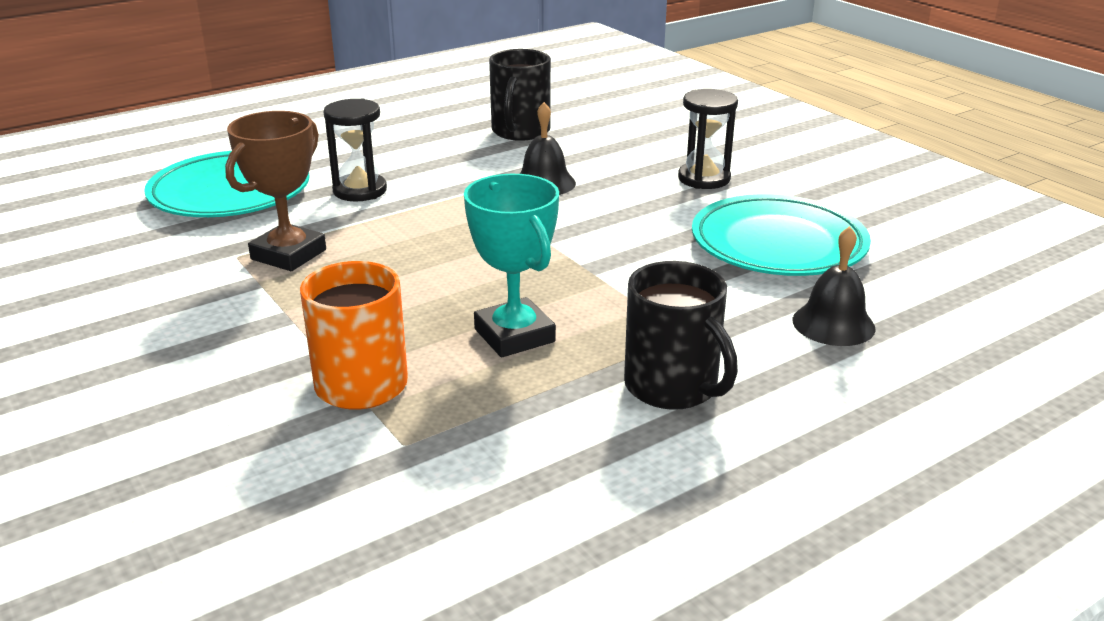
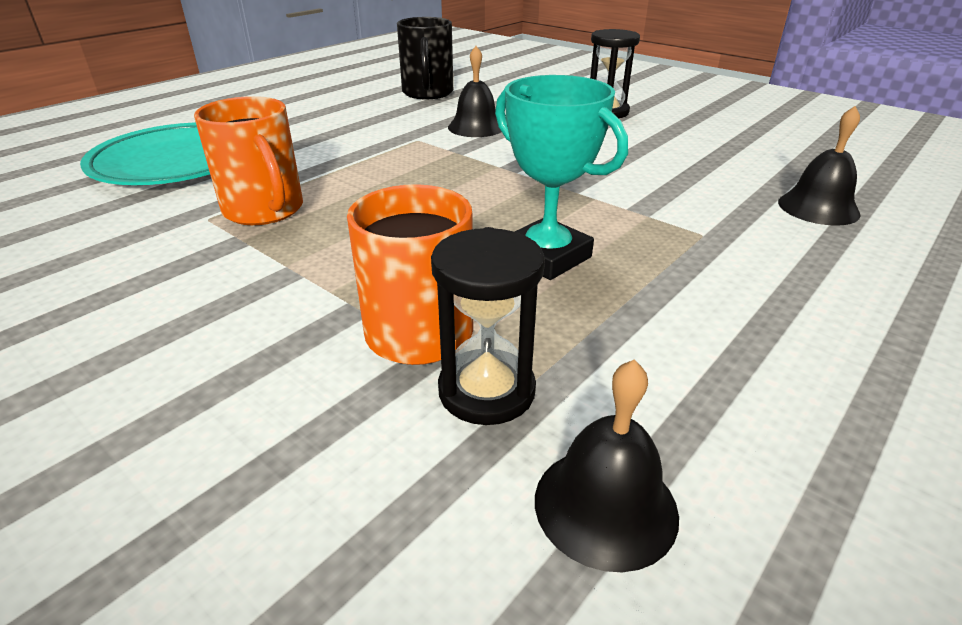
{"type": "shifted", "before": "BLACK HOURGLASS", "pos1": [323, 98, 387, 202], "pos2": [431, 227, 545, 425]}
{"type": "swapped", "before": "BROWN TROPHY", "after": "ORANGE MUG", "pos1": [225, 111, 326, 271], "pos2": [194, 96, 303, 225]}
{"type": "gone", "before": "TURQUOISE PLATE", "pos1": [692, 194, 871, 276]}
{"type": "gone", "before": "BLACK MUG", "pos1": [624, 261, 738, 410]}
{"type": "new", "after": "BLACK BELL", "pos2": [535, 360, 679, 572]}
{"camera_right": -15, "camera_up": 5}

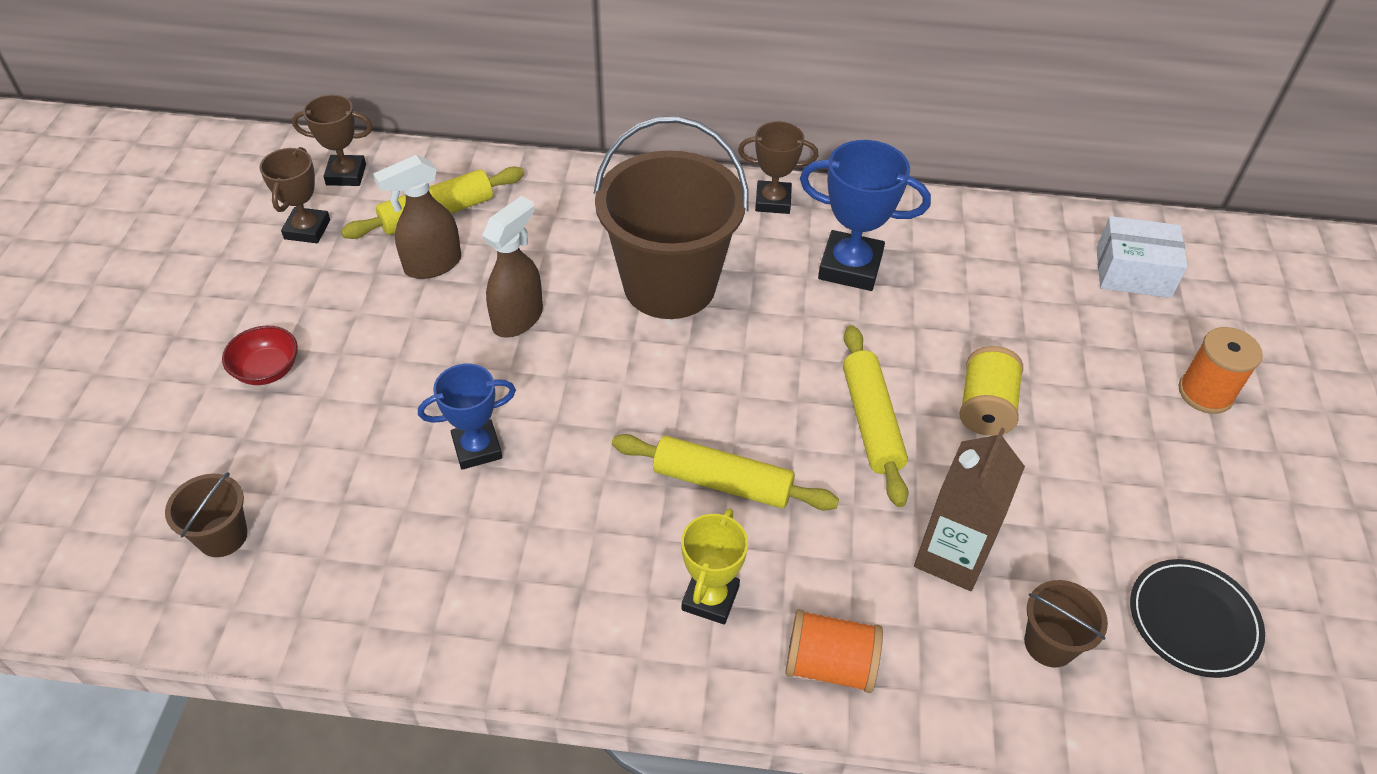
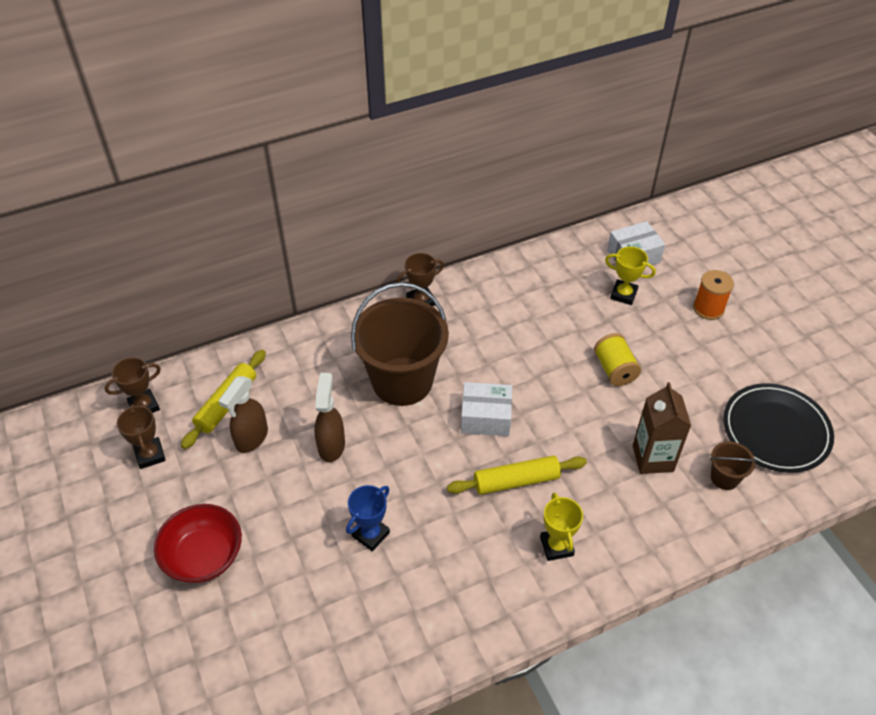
{"type": "gone", "before": "BLUE TROPHY", "pos1": [800, 140, 931, 291]}
{"type": "gone", "before": "YELLOW ROLLING PIN", "pos1": [843, 325, 909, 507]}
{"type": "scaled", "before": "RED BOWL", "pos1": [222, 326, 298, 385], "pos2": [154, 504, 242, 583], "scale": 1.69}
{"type": "gone", "before": "BROWN BUCKET", "pos1": [165, 472, 248, 557]}
{"type": "scaled", "before": "BLACK PLATE", "pos1": [1130, 559, 1265, 678], "pos2": [723, 383, 834, 473], "scale": 1.53}
{"type": "gone", "before": "ORANGE SPOOL", "pos1": [785, 609, 883, 693]}
{"type": "new", "after": "YELLOW TROPHY", "pos2": [605, 246, 656, 305]}
{"type": "new", "after": "WHITE BOX", "pos2": [461, 382, 512, 436]}
{"camera_right": -30, "camera_up": 0}

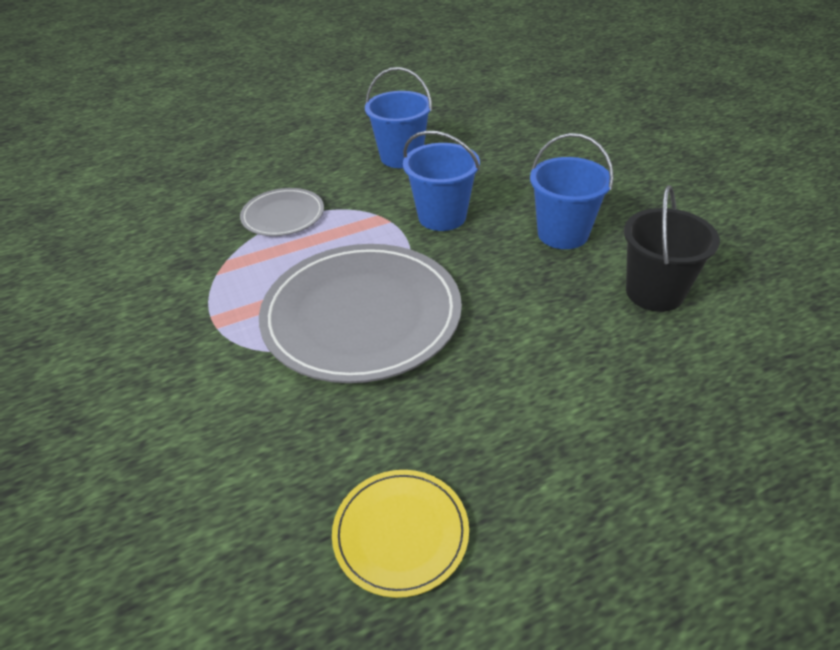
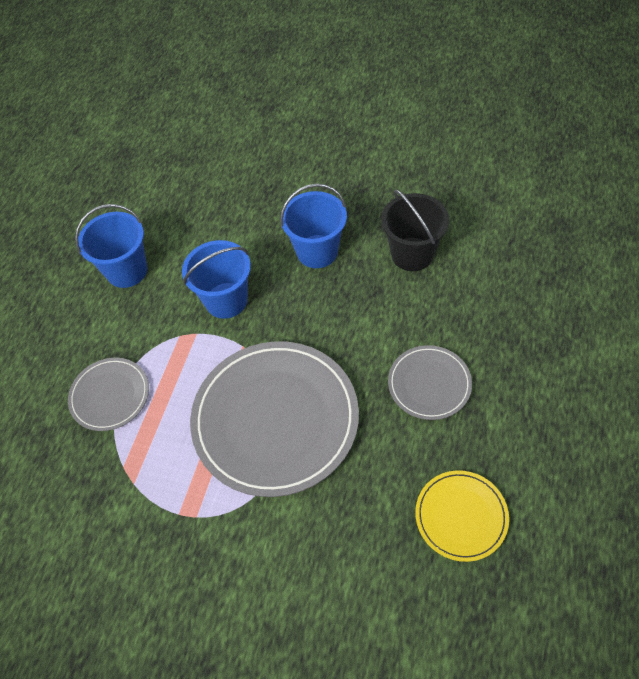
{"type": "new", "after": "GREY PLATE", "pos2": [388, 345, 472, 420]}
{"camera_right": -45, "camera_up": 15}

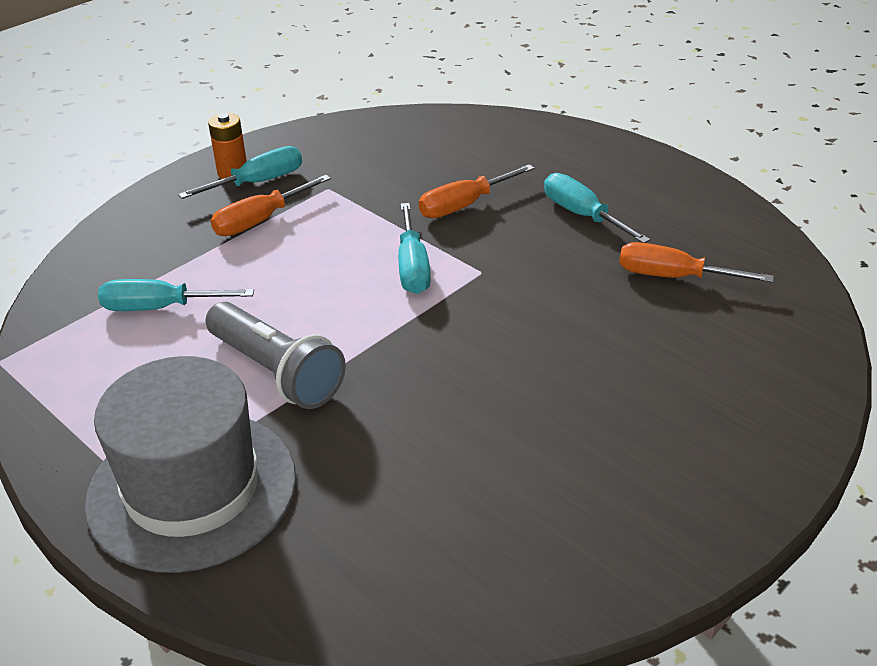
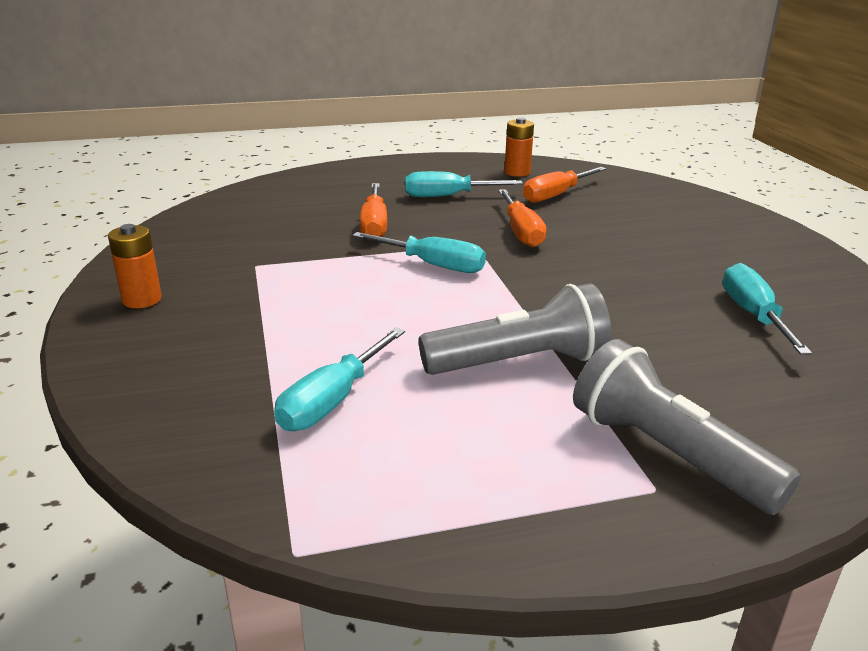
{"type": "shifted", "before": "TURQUOISE SCREWDRIVER", "pos1": [178, 146, 302, 199], "pos2": [723, 263, 812, 355]}
{"type": "shifted", "before": "ORANGE SCREWDRIVER", "pos1": [211, 175, 331, 236], "pos2": [498, 189, 547, 247]}
{"type": "swapped", "before": "GREY HAT", "after": "GREY FLASHLIGHT", "pos1": [85, 356, 296, 573], "pos2": [573, 339, 801, 515]}
{"type": "new", "after": "ORANGE BATTERY", "pos2": [504, 117, 534, 177]}
{"camera_right": -60, "camera_up": -10}

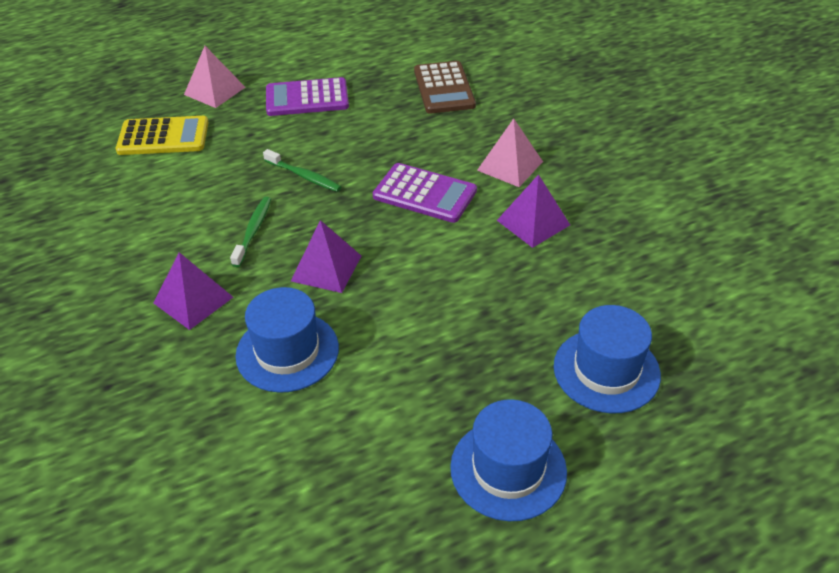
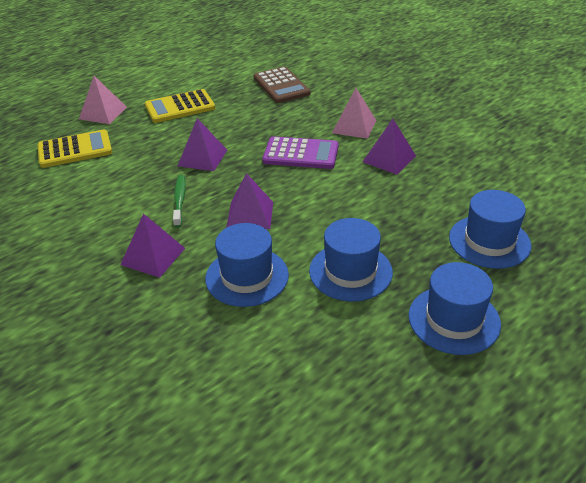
{"type": "repainted", "before": "PURPLE CALCULATOR", "after": "YELLOW CALCULATOR", "pos1": [266, 77, 349, 116], "pos2": [145, 89, 215, 123]}
{"type": "swapped", "before": "GREEN TOOTHBRUSH", "after": "PURPLE PYRAMID", "pos1": [263, 149, 341, 192], "pos2": [178, 118, 227, 171]}
{"type": "new", "after": "BLUE HAT", "pos2": [309, 218, 393, 302]}
{"camera_right": -15, "camera_up": -5}

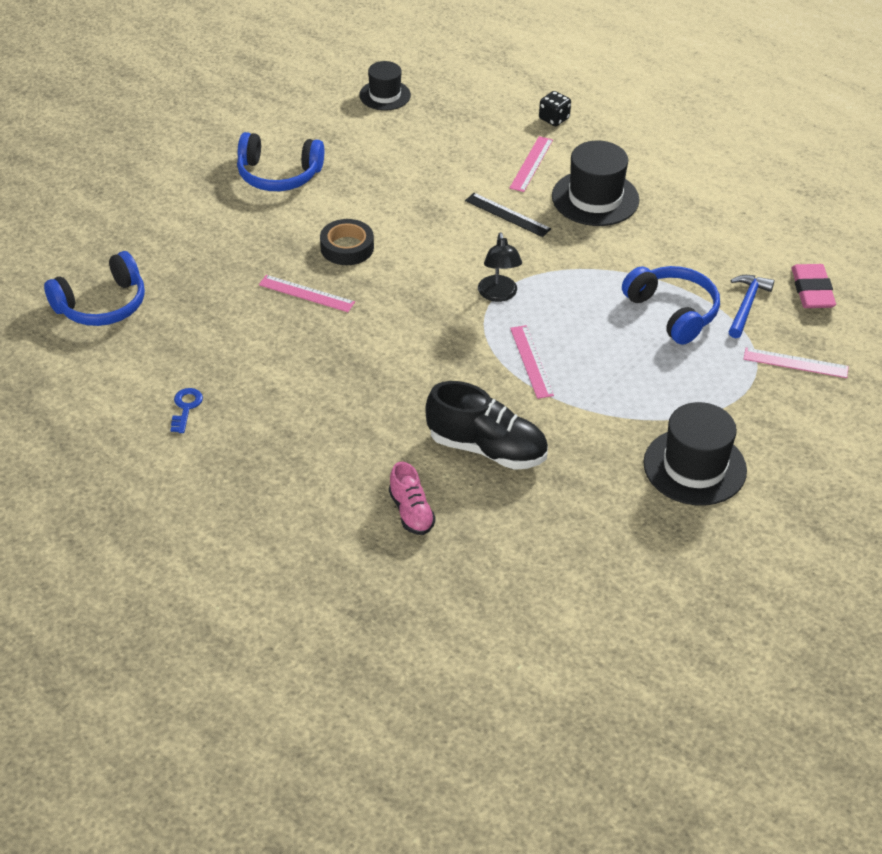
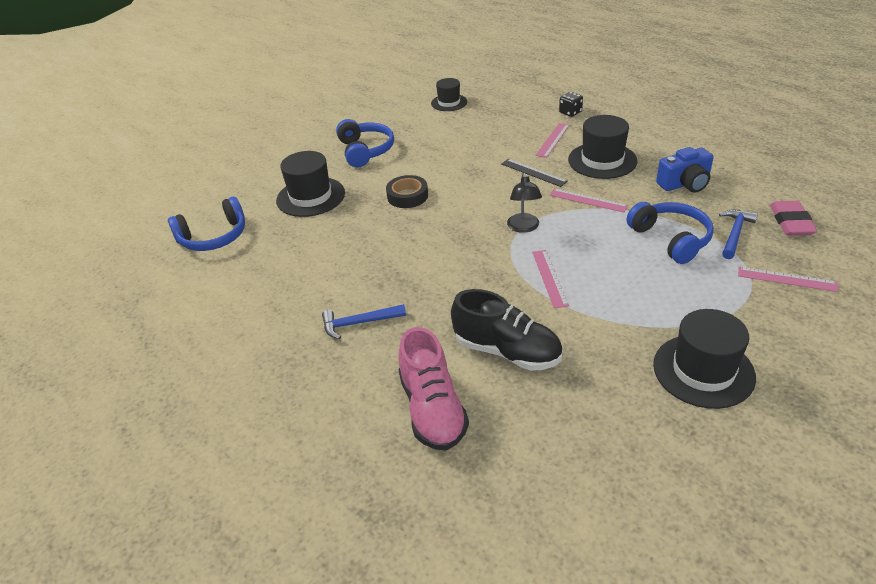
{"type": "rotated", "before": "BLUE HEADPHONES", "pos1": [237, 132, 324, 191], "pos2": [336, 119, 394, 167], "turn": -120}
{"type": "shifted", "before": "PINK RULER", "pos1": [259, 275, 355, 312], "pos2": [550, 188, 628, 212]}
{"type": "gone", "before": "BLUE KEY", "pos1": [170, 388, 203, 433]}
{"type": "scaled", "before": "PINK SHOE", "pos1": [389, 462, 436, 535], "pos2": [398, 327, 469, 450], "scale": 1.72}
{"type": "new", "after": "BLUE CAMERA", "pos2": [656, 147, 714, 193]}
{"type": "new", "after": "BLACK HAT", "pos2": [276, 151, 345, 217]}
{"type": "new", "after": "BLUE HAMMER", "pos2": [322, 304, 406, 339]}
{"camera_right": 10, "camera_up": -5}

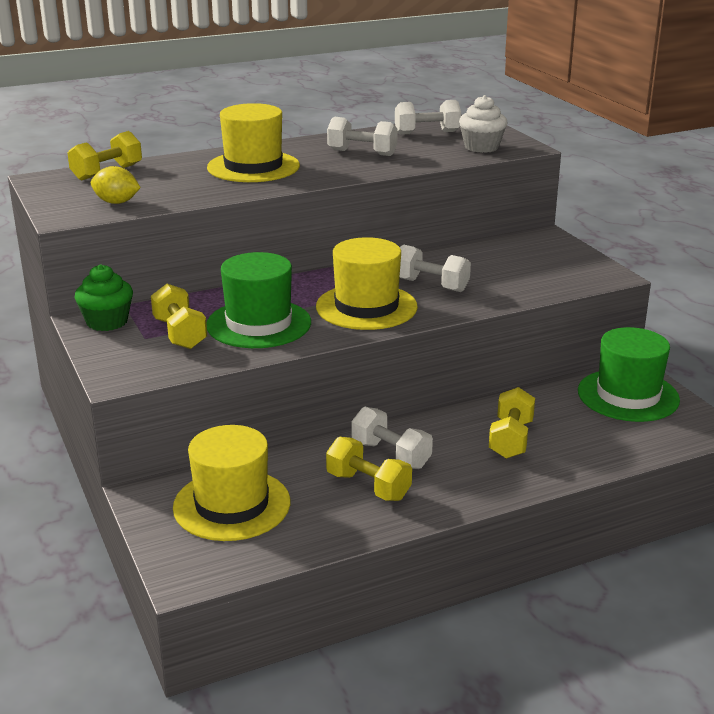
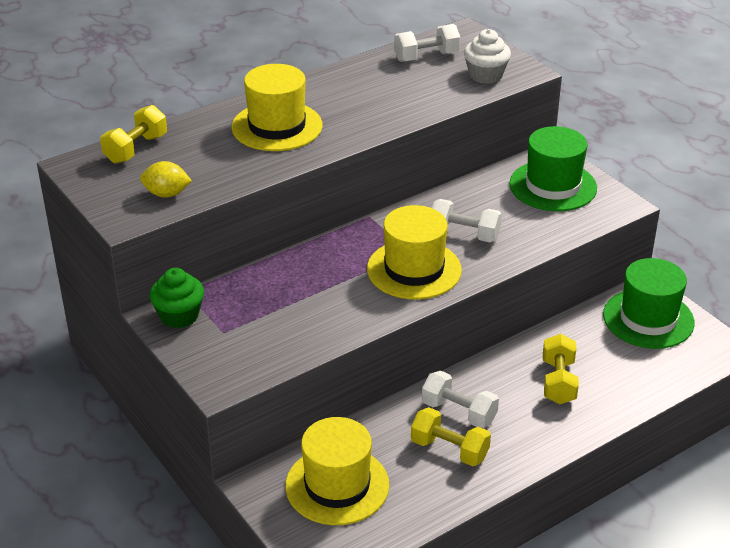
{"type": "gone", "before": "WHITE DUMBBELL", "pos1": [327, 117, 398, 156]}
{"type": "shifted", "before": "GREEN HAT", "pos1": [206, 252, 311, 348], "pos2": [509, 126, 597, 211]}
{"type": "gone", "before": "YELLOW DUMBBELL", "pos1": [151, 284, 207, 349]}
{"camera_right": -10, "camera_up": 10}

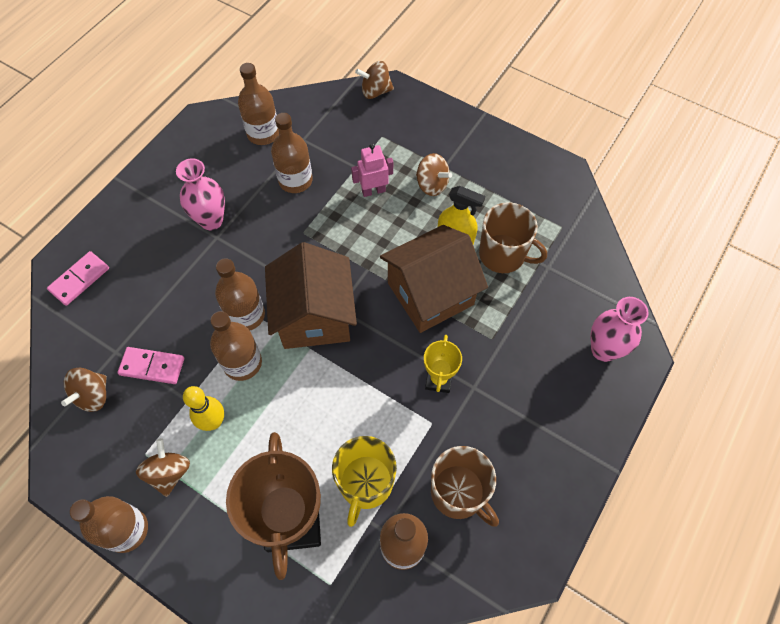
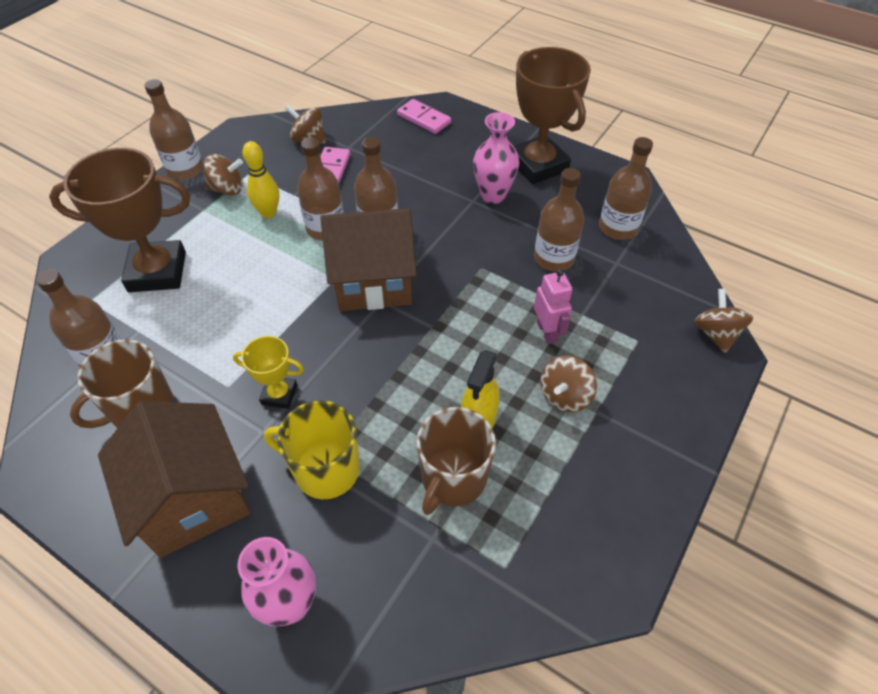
{"type": "shifted", "before": "BROWN HOUSE", "pos1": [380, 225, 488, 333], "pos2": [98, 401, 250, 558]}
{"type": "shifted", "before": "YELLOW MUG", "pos1": [332, 436, 397, 527], "pos2": [264, 400, 360, 499]}
{"type": "new", "after": "BROWN TROPHY", "pos2": [514, 47, 591, 184]}
{"camera_right": 90, "camera_up": -10}

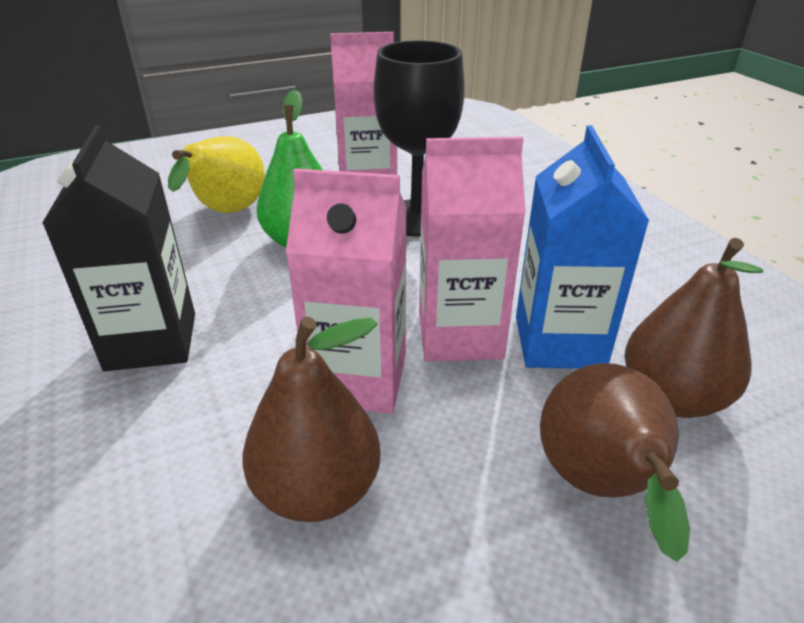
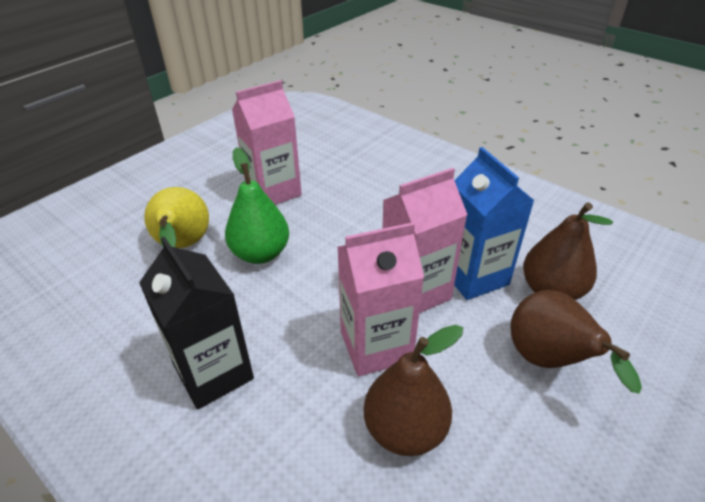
{"type": "gone", "before": "BLACK GOBLET", "pos1": [374, 40, 465, 237]}
{"camera_right": -25, "camera_up": 5}

